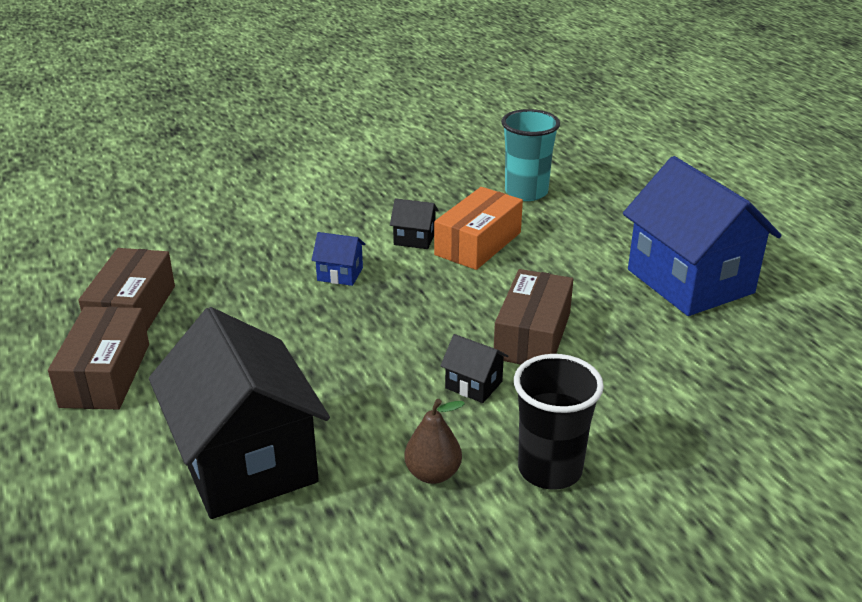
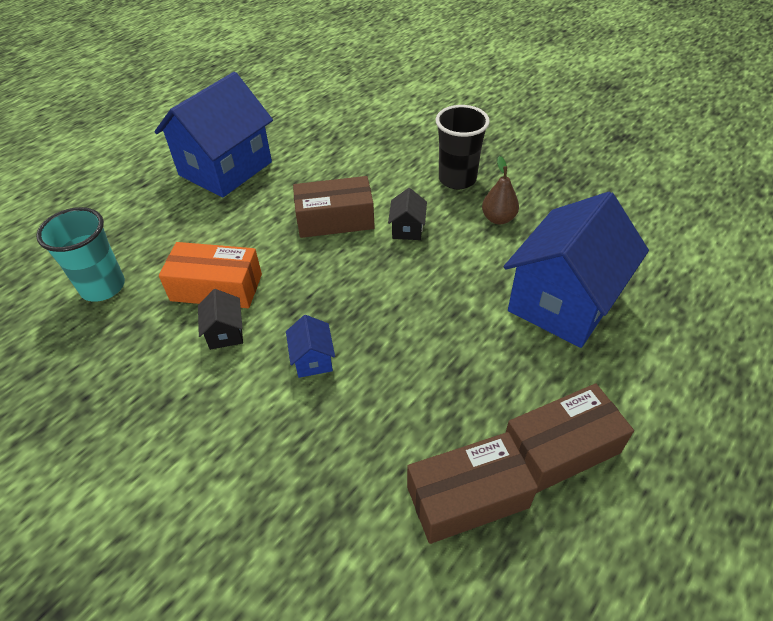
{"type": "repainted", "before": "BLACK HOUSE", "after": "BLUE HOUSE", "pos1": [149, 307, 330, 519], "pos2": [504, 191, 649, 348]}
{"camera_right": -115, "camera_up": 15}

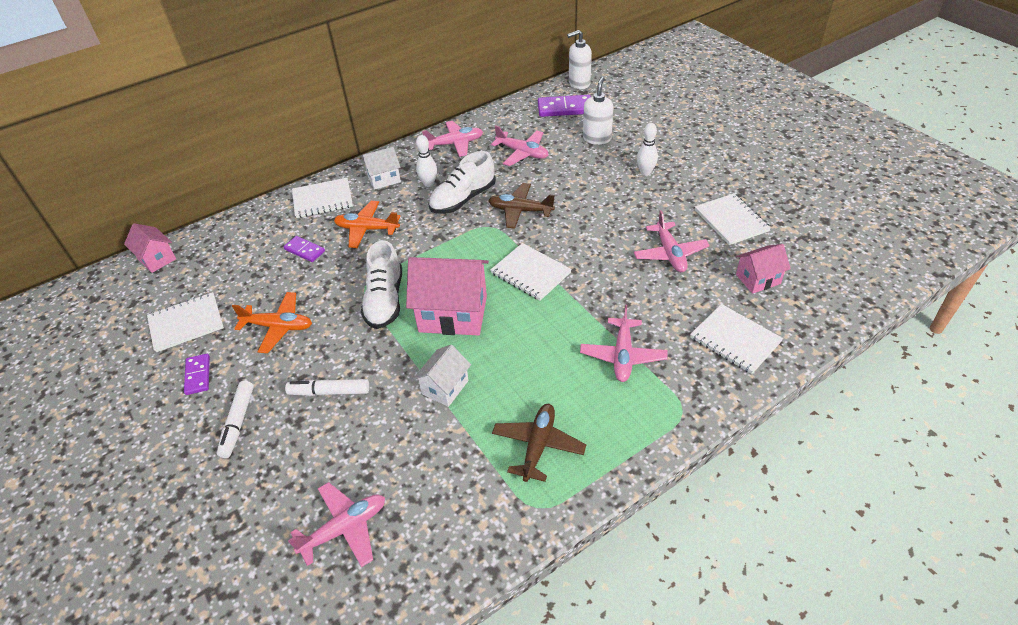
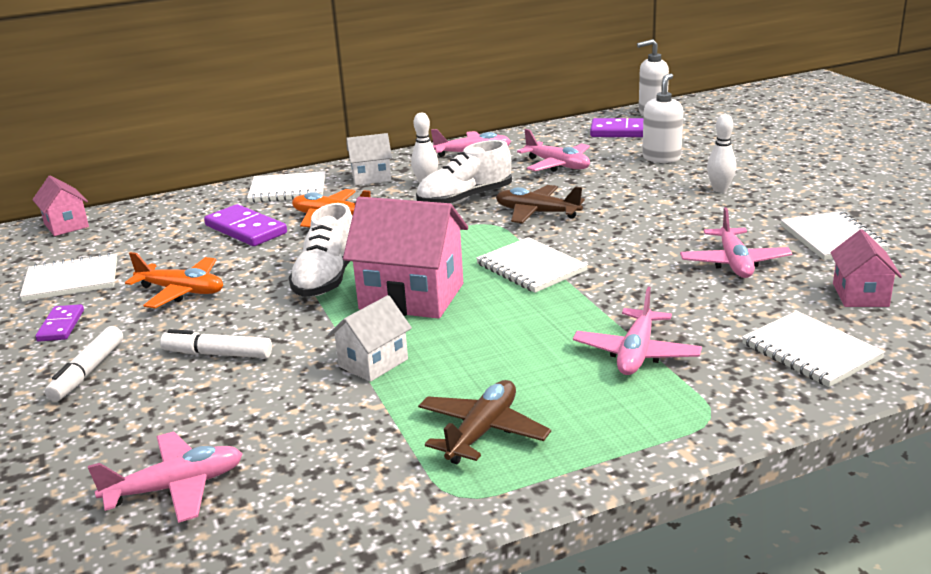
{"type": "scaled", "before": "PURPLE DOMINO", "pos1": [284, 236, 325, 262], "pos2": [204, 204, 287, 246], "scale": 1.66}
{"type": "rotated", "before": "PINK HOUSE", "pos1": [736, 244, 791, 294], "pos2": [830, 229, 902, 307], "turn": -75}
{"camera_right": 10, "camera_up": -20}

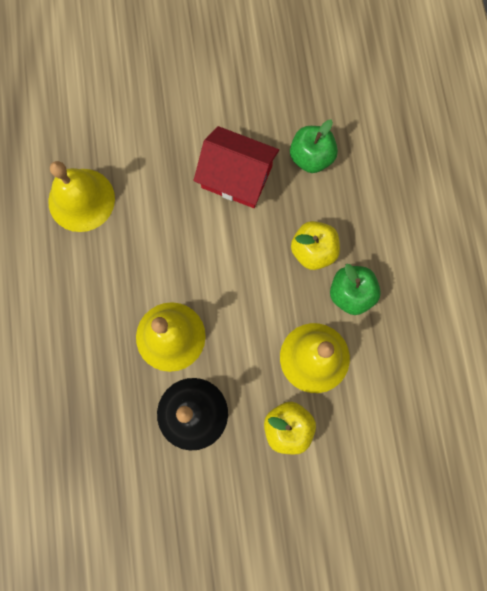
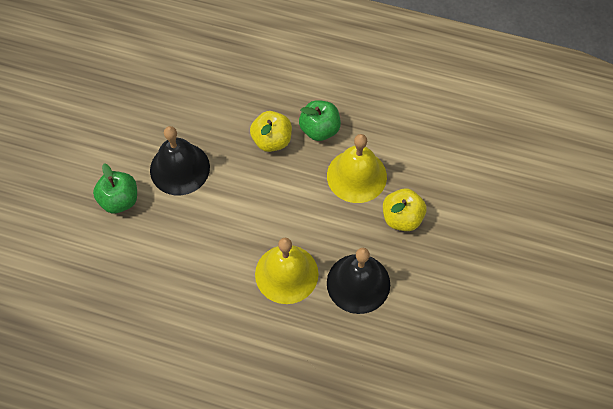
{"type": "shifted", "before": "GREEN APPLE", "pos1": [290, 120, 338, 173], "pos2": [93, 163, 137, 213]}
{"type": "swapped", "before": "RED HOUSE", "after": "BLACK BELL", "pos1": [194, 126, 279, 208], "pos2": [150, 126, 210, 195]}
{"type": "gone", "before": "YELLOW BELL", "pos1": [48, 161, 115, 232]}
{"camera_right": -65, "camera_up": -15}

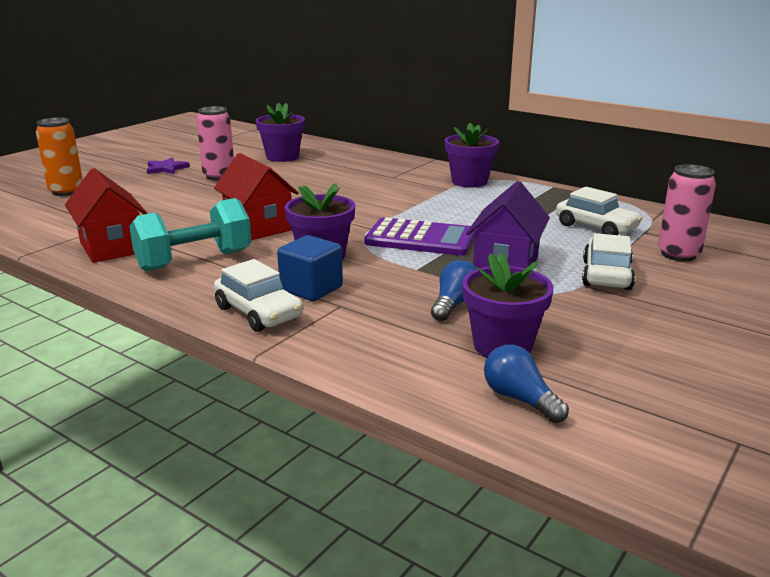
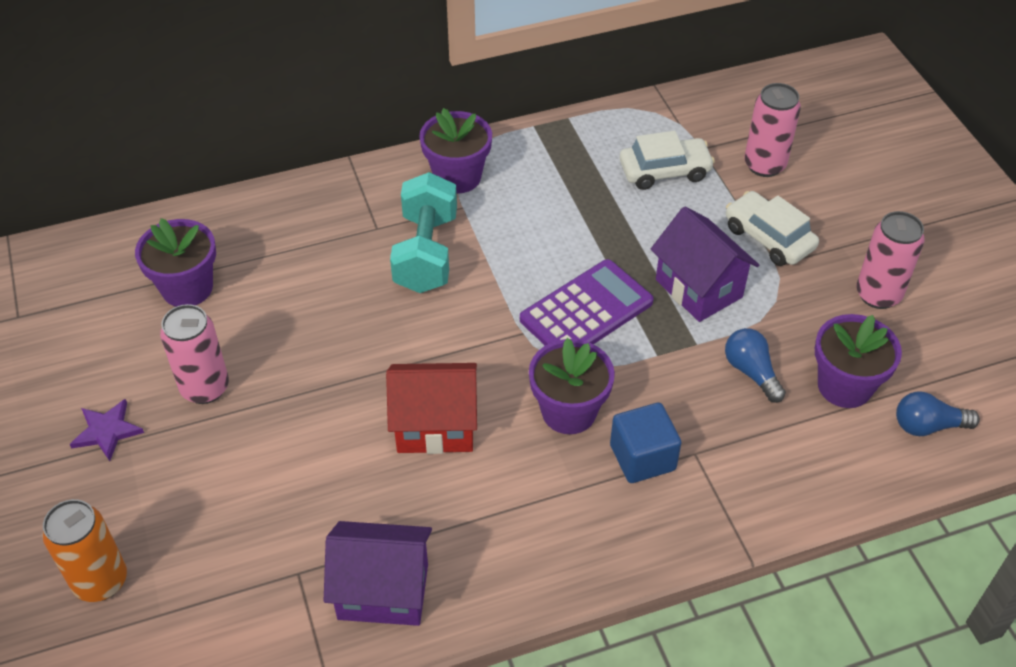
{"type": "repainted", "before": "RED HOUSE", "after": "PURPLE HOUSE", "pos1": [65, 168, 148, 263], "pos2": [324, 521, 432, 626]}
{"type": "shifted", "before": "TURQUOISE DUMBBELL", "pos1": [129, 198, 252, 272], "pos2": [390, 172, 457, 293]}
{"type": "gone", "before": "WHITE CAR", "pos1": [214, 259, 303, 332]}
{"type": "new", "after": "PINK CAN", "pos2": [856, 211, 925, 309]}
{"camera_right": -55, "camera_up": 25}

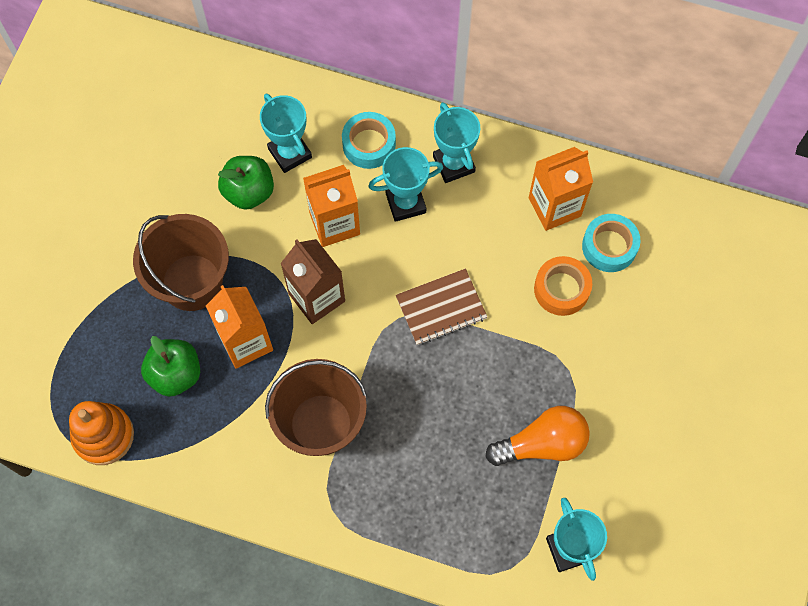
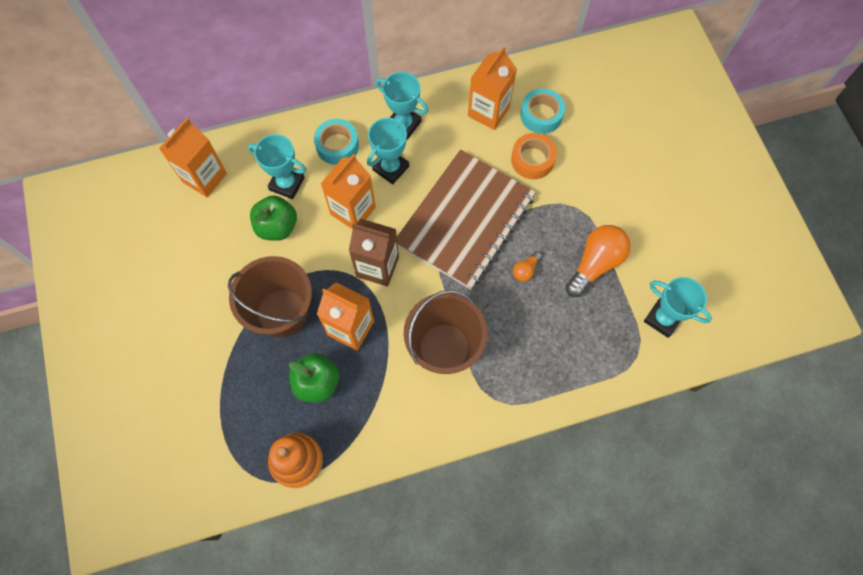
{"type": "scaled", "before": "BROWN NOTEBOOK", "pos1": [396, 268, 487, 345], "pos2": [397, 150, 536, 290], "scale": 2.0}
{"type": "new", "after": "ORANGE CARTON", "pos2": [159, 118, 227, 197]}
{"type": "new", "after": "ORANGE LIGHT BULB", "pos2": [513, 251, 542, 282]}
{"camera_right": -35, "camera_up": 0}

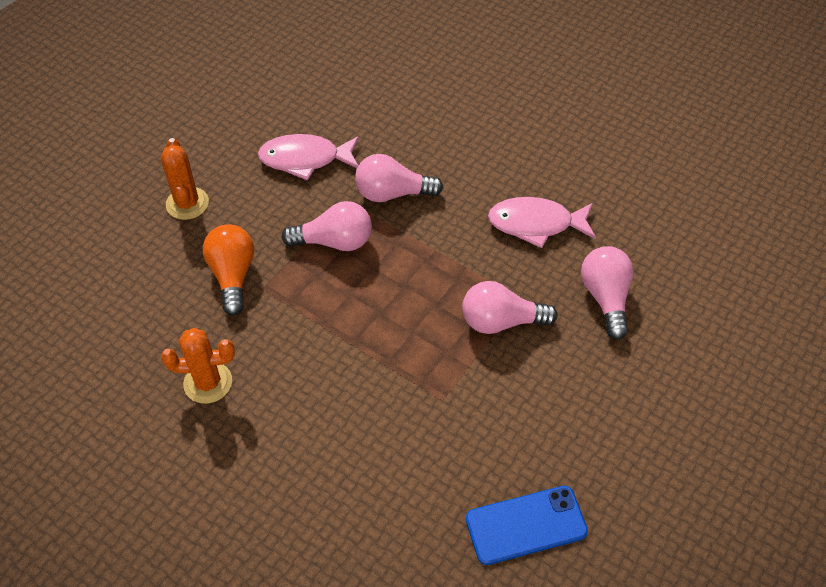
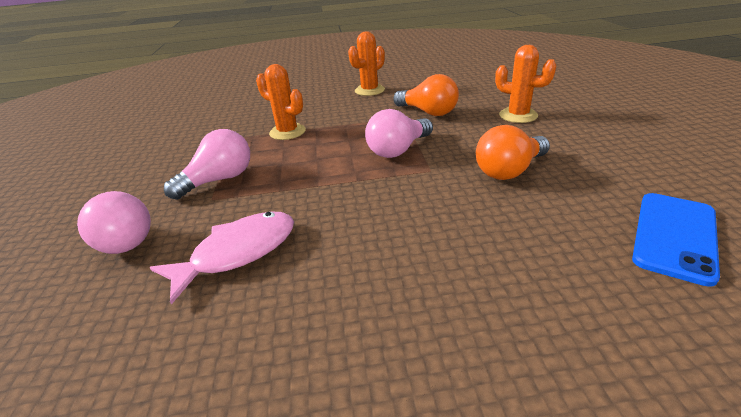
{"type": "swapped", "before": "PINK FISH", "after": "ORANGE LIGHT BULB", "pos1": [258, 134, 359, 180], "pos2": [476, 125, 550, 180]}
{"type": "gone", "before": "PINK LIGHT BULB", "pos1": [355, 154, 443, 202]}
{"type": "shifted", "before": "BLUE PHONE", "pos1": [466, 486, 588, 565], "pos2": [632, 193, 720, 287]}
{"type": "new", "after": "ORANGE CACTUS", "pos2": [256, 64, 306, 140]}
{"camera_right": 140, "camera_up": -20}

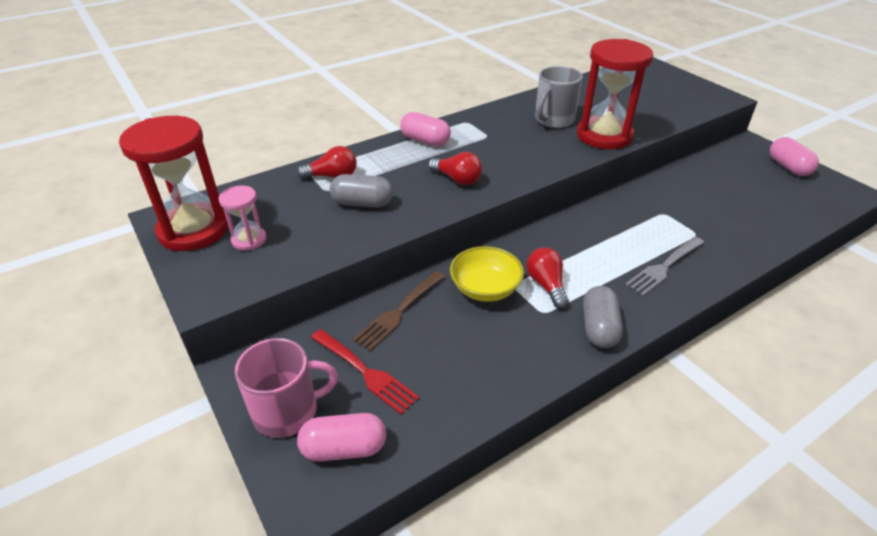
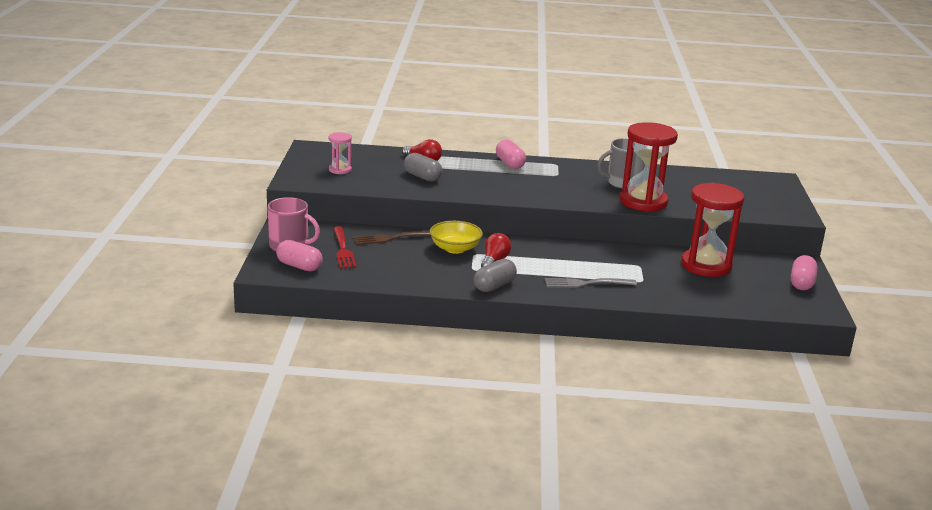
{"type": "shifted", "before": "RED HOURGLASS", "pos1": [119, 116, 228, 251], "pos2": [681, 183, 745, 277]}
{"type": "gone", "before": "RED LIGHT BULB", "pos1": [428, 152, 482, 185]}
{"camera_right": 35, "camera_up": -15}

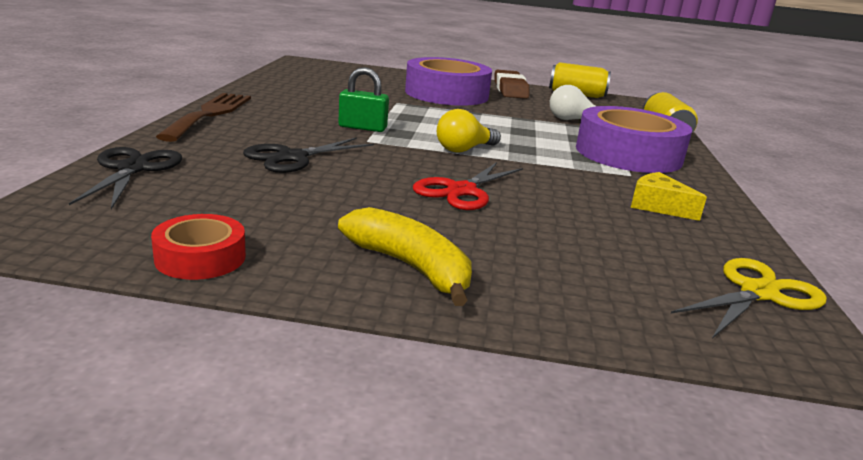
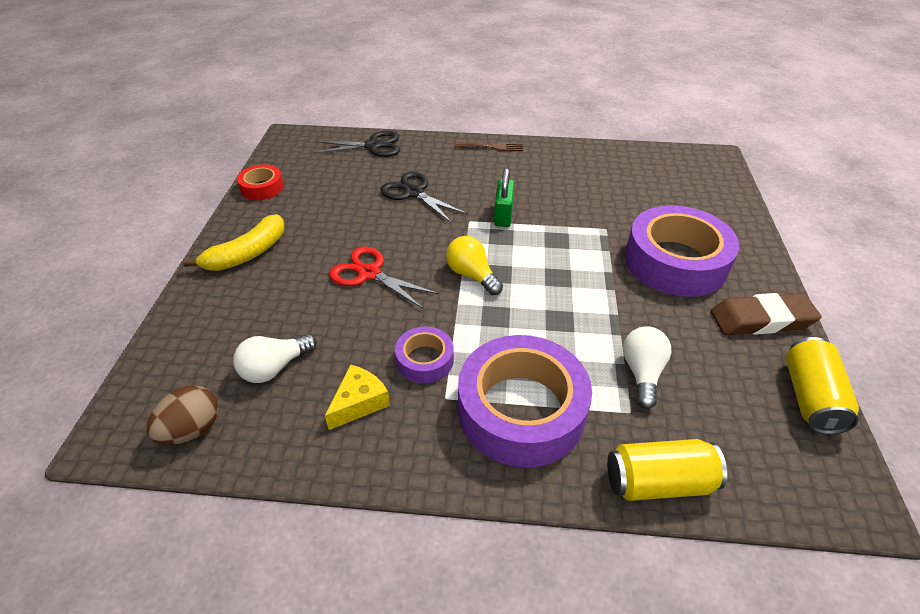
{"type": "scaled", "before": "BROWN FORK", "pos1": [156, 93, 251, 142], "pos2": [456, 142, 523, 151], "scale": 0.54}
{"type": "swapped", "before": "YELLOW SCISSORS", "after": "BROWN EGG", "pos1": [671, 258, 827, 339], "pos2": [147, 385, 219, 445]}
{"type": "new", "after": "PURPLE TAPE", "pos2": [395, 327, 454, 383]}
{"type": "new", "after": "WHITE LIGHT BULB", "pos2": [233, 334, 317, 383]}
{"camera_right": 90, "camera_up": 20}

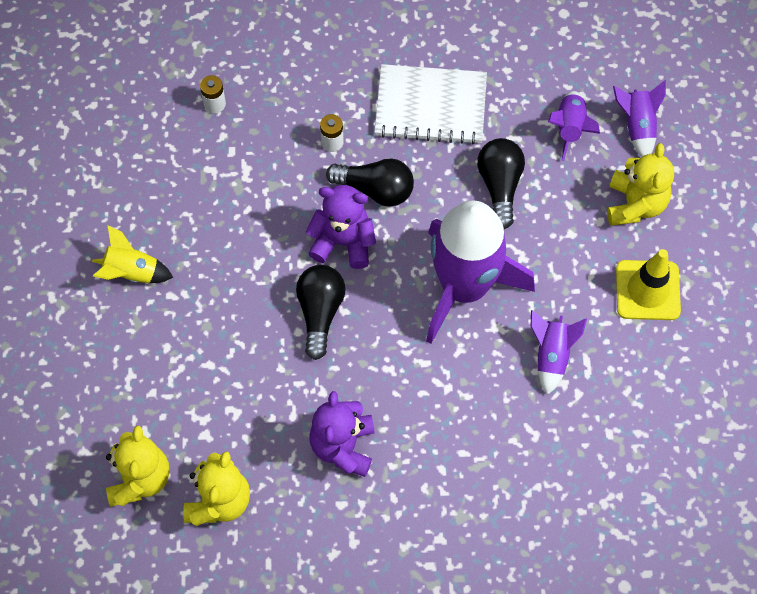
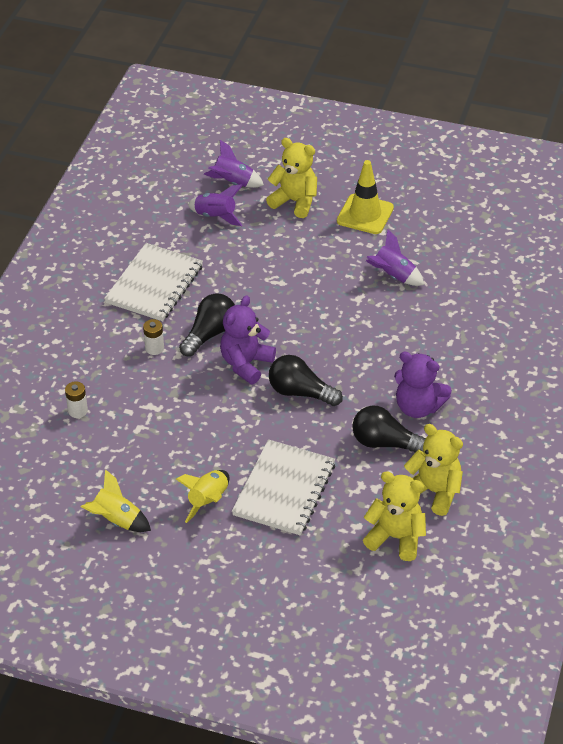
{"type": "shifted", "before": "BLACK LIGHT BULB", "pos1": [477, 138, 525, 229], "pos2": [352, 406, 426, 453]}
{"type": "gone", "before": "PURPLE ROCKET", "pos1": [426, 200, 535, 344]}
{"type": "new", "after": "WHITE NOTEBOOK", "pos2": [232, 439, 335, 535]}
{"type": "new", "after": "YELLOW ROCKET", "pos2": [81, 469, 151, 532]}
{"camera_right": -70, "camera_up": -20}

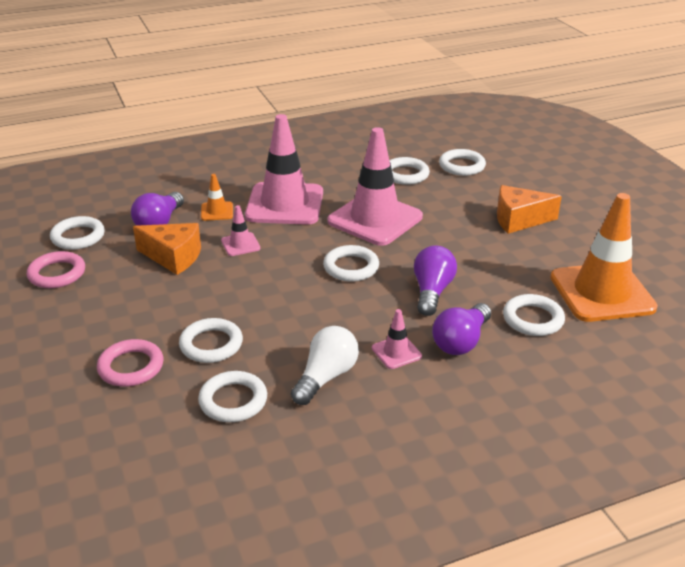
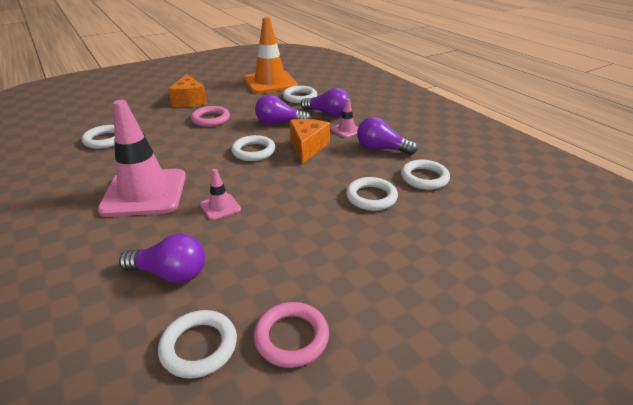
{"type": "gone", "before": "PINK TRAFFIC CONE", "pos1": [327, 127, 423, 246]}
{"type": "gone", "before": "WHITE RING", "pos1": [439, 149, 486, 176]}
{"type": "gone", "before": "ORANGE TRAFFIC CONE", "pos1": [201, 174, 233, 221]}
{"type": "shifted", "before": "ORANGE CHEESE", "pos1": [133, 223, 201, 275], "pos2": [290, 119, 330, 164]}
{"type": "repainted", "before": "WHITE LIGHT BULB", "after": "PURPLE LIGHT BULB", "pos1": [291, 326, 359, 405], "pos2": [357, 117, 418, 155]}
{"type": "shifted", "before": "PINK RING", "pos1": [97, 339, 163, 387], "pos2": [191, 106, 230, 127]}
{"camera_right": -100, "camera_up": 0}

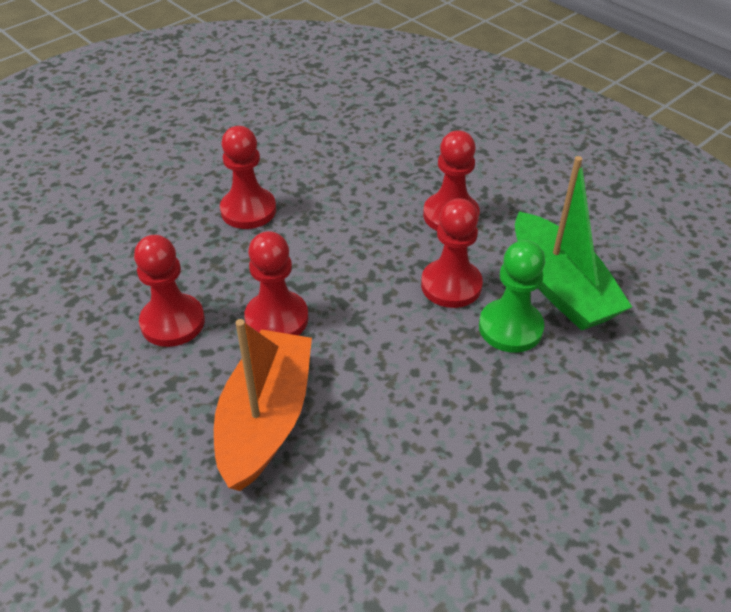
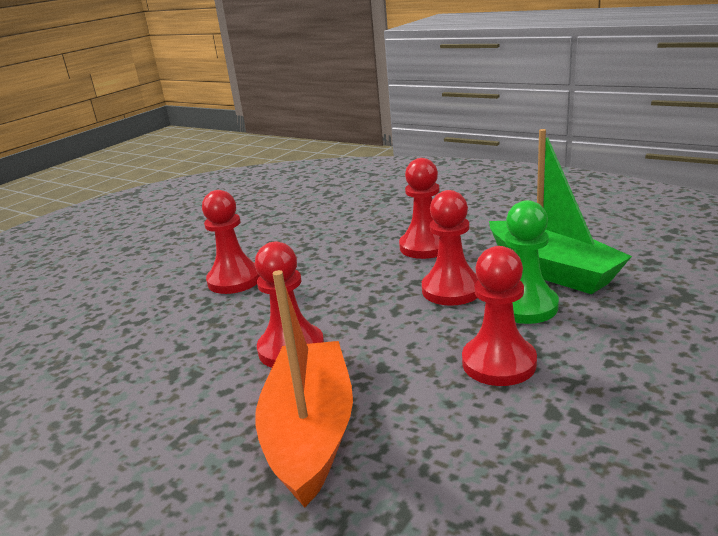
{"type": "shifted", "before": "RED PAWN", "pos1": [134, 235, 205, 347], "pos2": [462, 246, 537, 386]}
{"camera_right": -10, "camera_up": -20}

